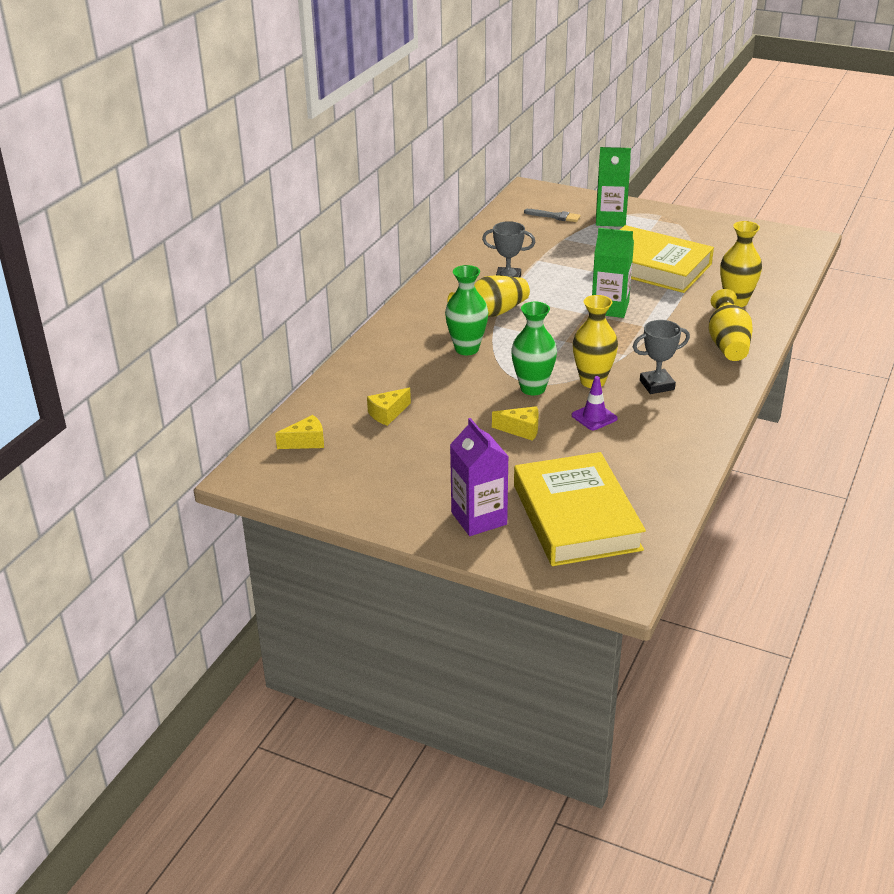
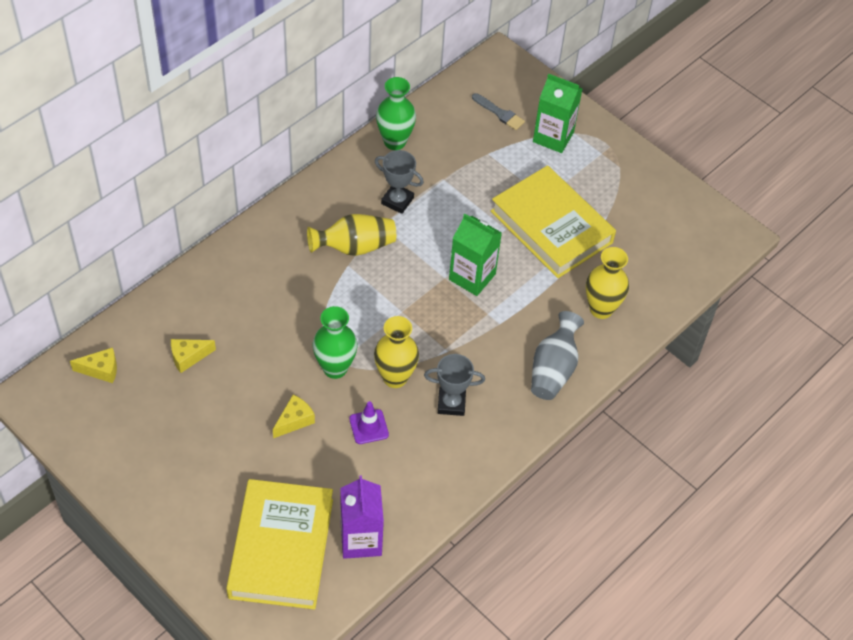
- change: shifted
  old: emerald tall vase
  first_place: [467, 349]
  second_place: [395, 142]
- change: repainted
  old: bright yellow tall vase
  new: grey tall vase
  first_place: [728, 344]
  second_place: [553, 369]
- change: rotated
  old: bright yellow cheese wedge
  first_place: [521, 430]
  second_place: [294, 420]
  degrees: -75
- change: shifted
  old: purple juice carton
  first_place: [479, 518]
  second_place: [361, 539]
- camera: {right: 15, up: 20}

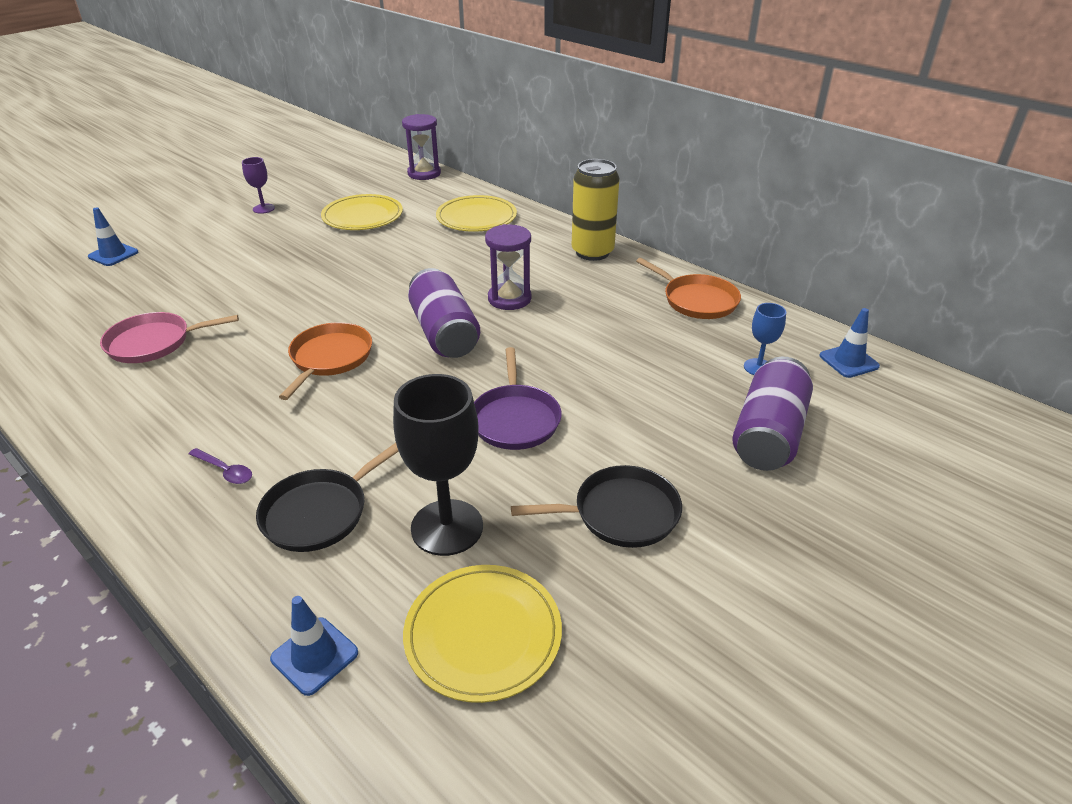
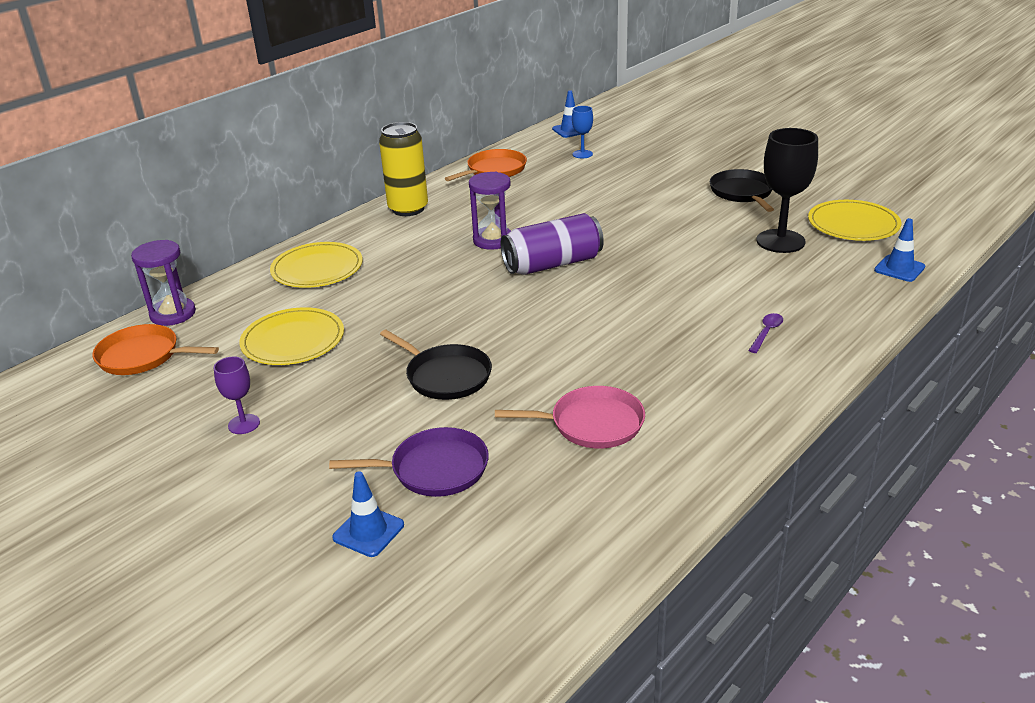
- change: rotated
  old: pink frying pan
  first_place: [153, 343]
  second_place: [592, 424]
  degrees: -75
- change: shifted
  old: orange-coloured frying pan
  first_place: [330, 358]
  second_place: [142, 356]
- change: shifted
  old: purple frying pan
  first_place: [515, 419]
  second_place: [434, 469]
- change: gone
  old: purple tin
  first_place: [768, 434]
- change: shifted
  old: jet-black frying pan
  first_place: [319, 512]
  second_place: [445, 376]
- camera: {right: -90, up: -5}

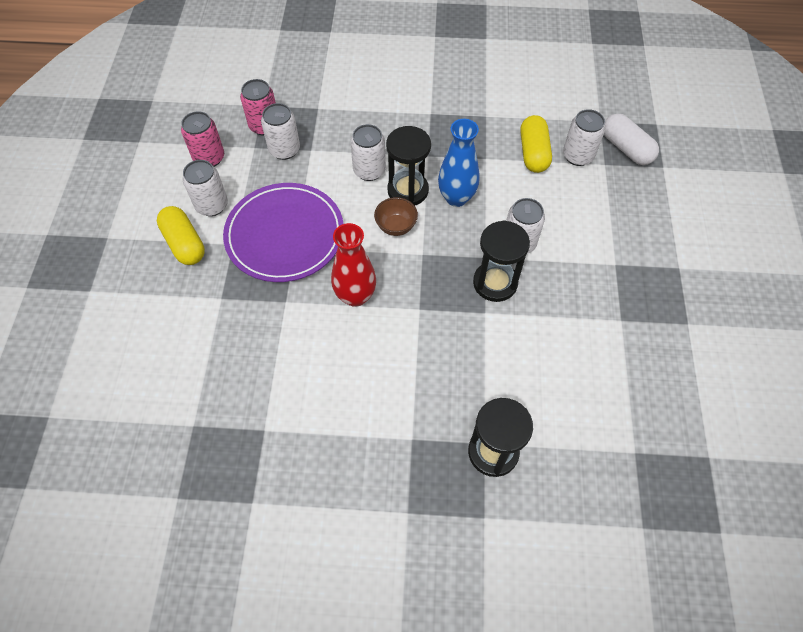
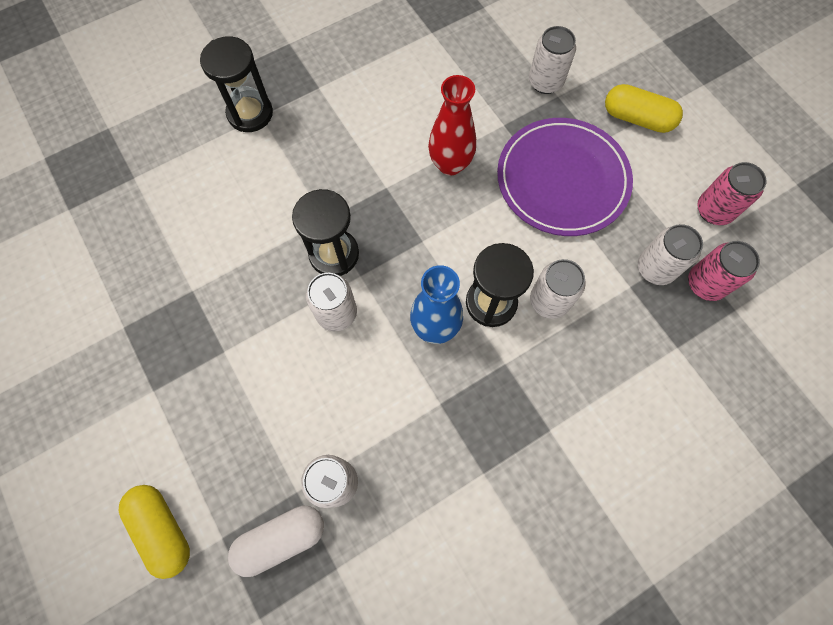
- change: rotated
  old: pure white capsule
  first_place: [626, 148]
  second_place: [281, 539]
  degrees: -45
- change: shifted
  old: bright yellow capsule
  first_place: [533, 153]
  second_place: [163, 529]
- change: shifted
  old: pure white tin
  first_place: [212, 205]
  second_place: [545, 82]
- change: gone
  old: brown bowl
  first_place: [396, 226]
- camera: {right: 145, up: 10}

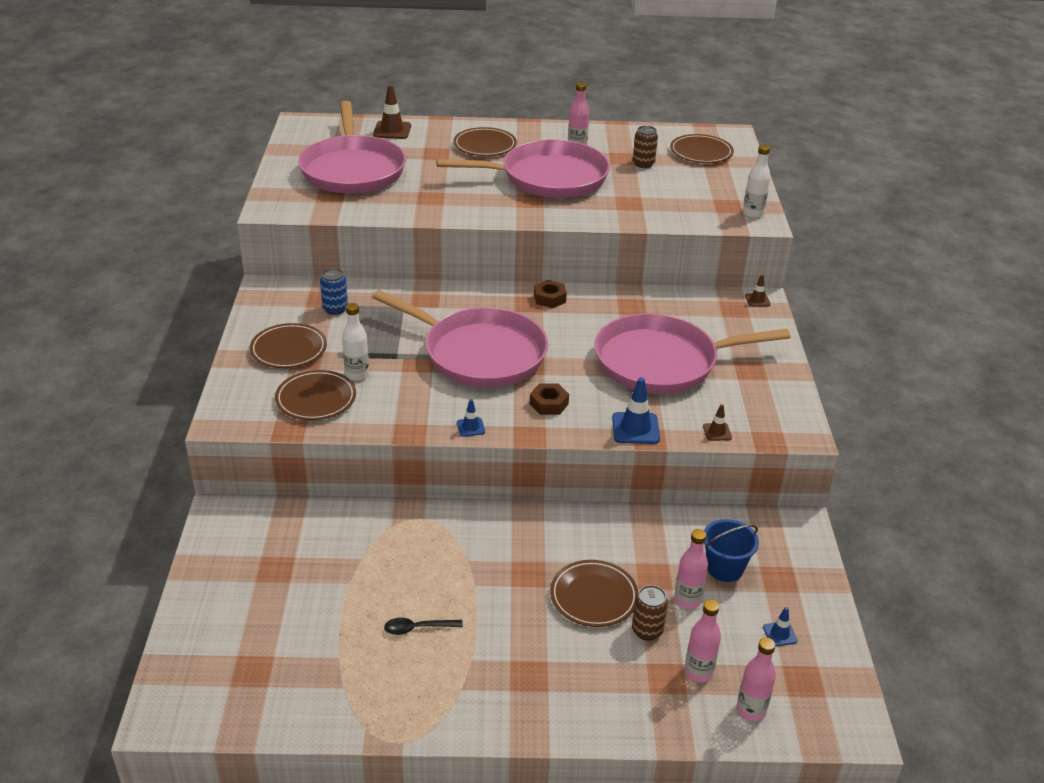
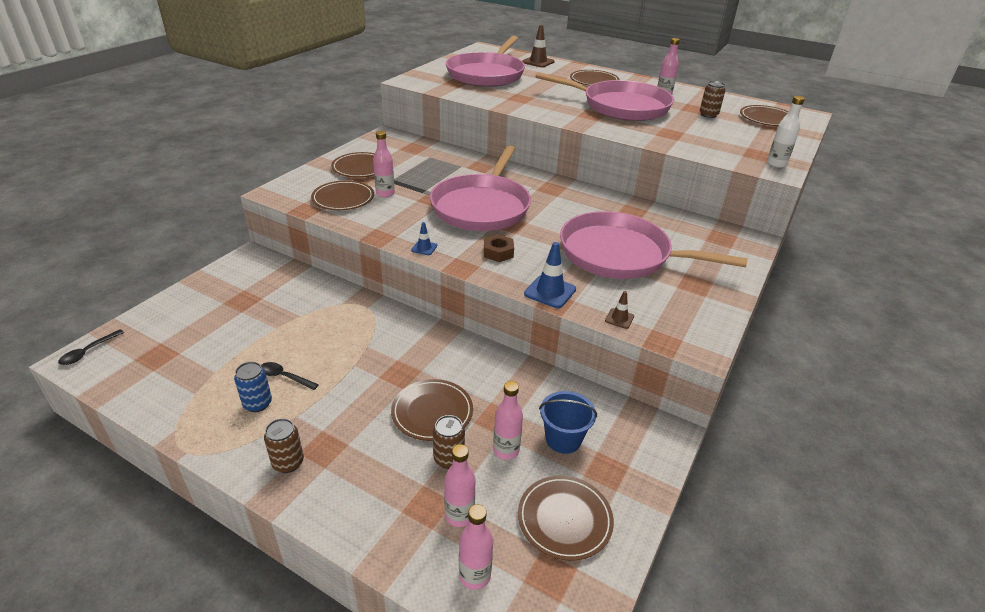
- change: shifted
  old: cobalt tin
  first_place: [335, 309]
  second_place: [257, 404]
- change: gone
  old: brown safety cone
  first_place: [757, 300]
- change: gone
  old: brown hex nut
  first_place: [549, 298]
- change: rotated
  old: pink frying pan
  first_place: [479, 353]
  second_place: [482, 206]
  degrees: 45
- change: repainted
  old: pure white flask
  new: pink flask
  first_place: [357, 375]
  second_place: [385, 193]
- change: swapped
  old: cobalt safety cone
  new: brown flat dish
  first_place: [779, 634]
  second_place: [564, 519]
- change: new
  new: jet-black tablespoon
  second_place: [88, 352]
- change: new
  new: brown tin
  second_place: [288, 463]
- camera: {right: 30, up: 0}

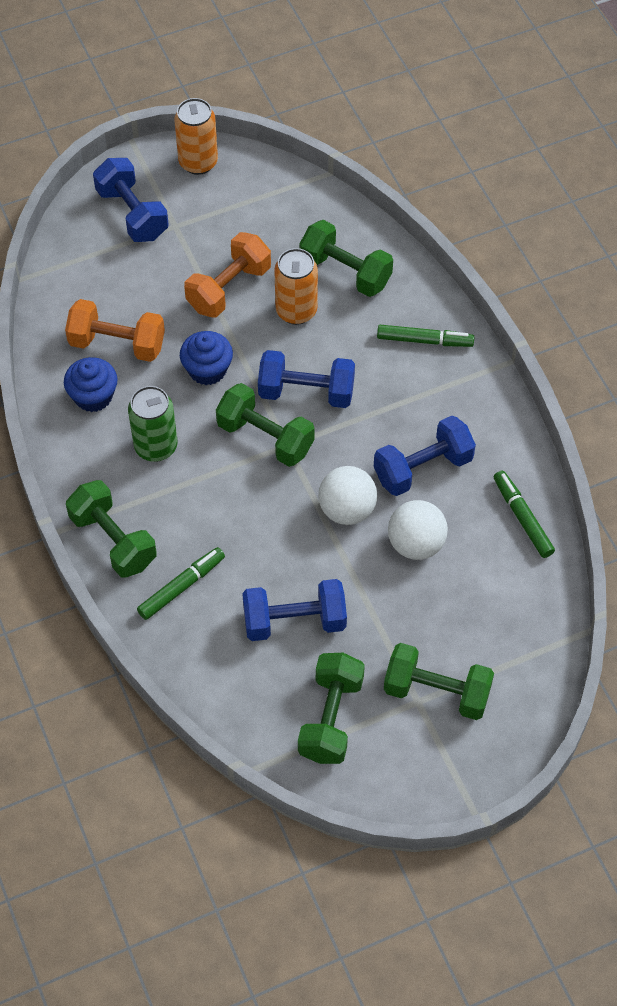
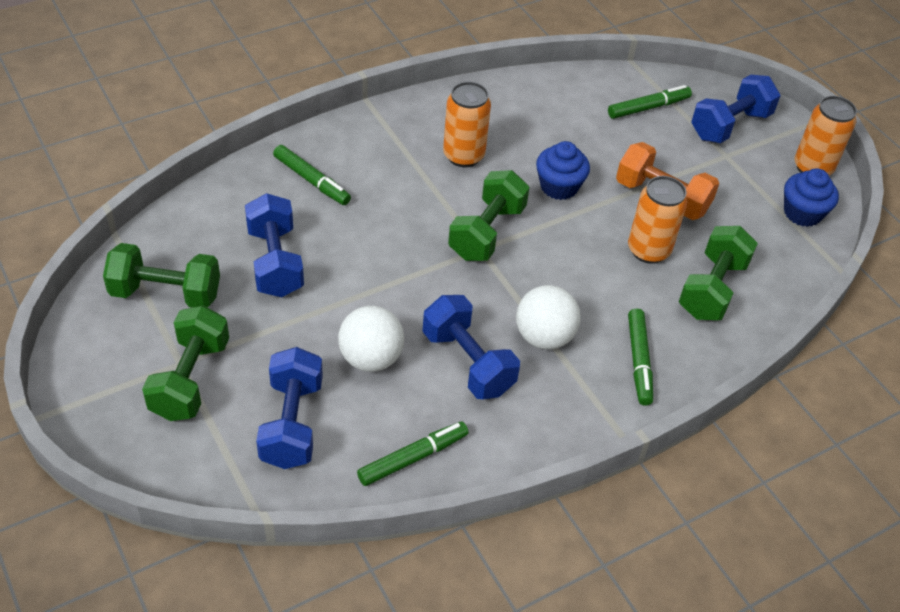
- change: gone
  old: orange-coloured dumbbell
  first_place: [117, 344]
- change: shifted
  old: cobalt dumbbell
  first_place: [306, 392]
  second_place: [291, 423]
- change: shifted
  old: cobalt muffin
  first_place: [93, 396]
  second_place: [802, 213]
- change: repainted
  old: emerald tin
  new: orange-coloured tin
  first_place: [156, 447]
  second_place: [463, 156]
- change: shifted
  old: pure white ball
  first_place: [347, 509]
  second_place: [544, 337]
- change: gone
  old: emerald dumbbell
  first_place: [113, 540]
- change: new
  new: emerald marker
  second_place: [648, 108]
- camera: {right: 80, up: -10}

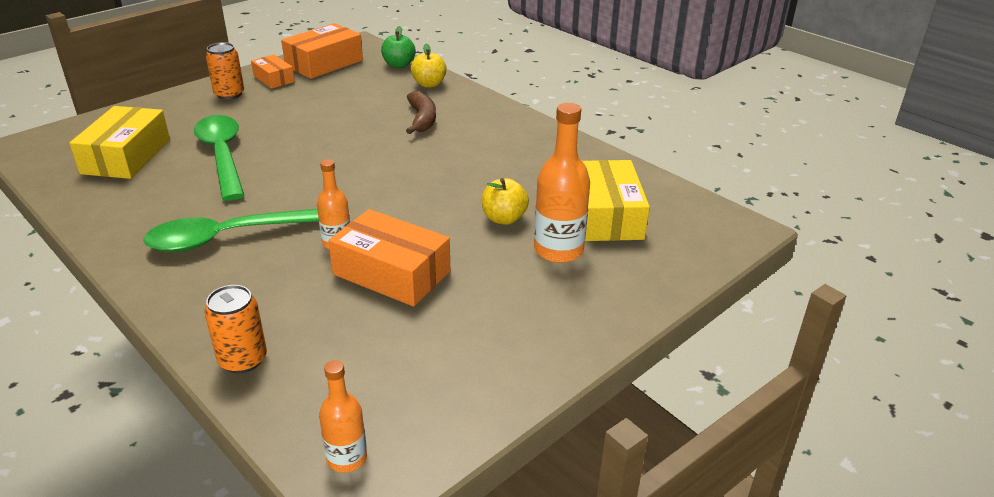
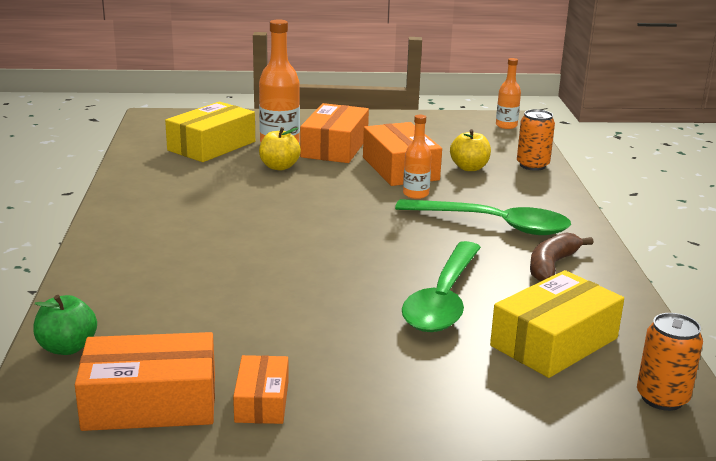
- change: shifted
  old: orange-coloured tin
  first_place: [229, 94]
  second_place: [662, 398]
- change: shifted
  old: bright yellow toy apple
  first_place: [429, 84]
  second_place: [469, 168]
- change: shifted
  old: brown banana fruit
  first_place: [422, 119]
  second_place: [551, 265]
- change: new
  new: orange-coloured parcel
  second_place: [335, 147]
- camera: {right: -140, up: -10}

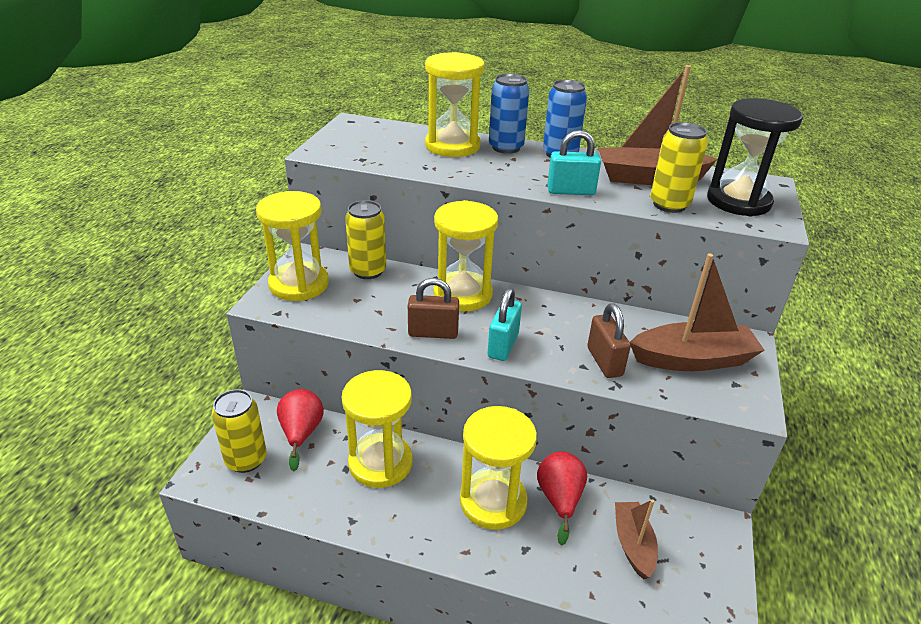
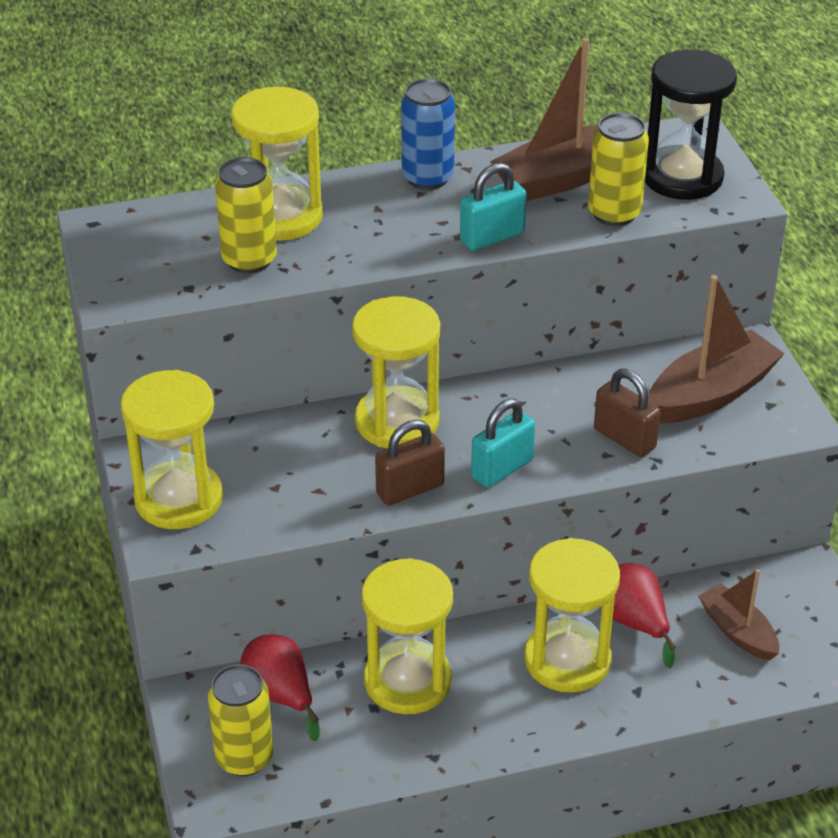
- change: gone
  old: cobalt tin
  first_place: [506, 147]
- change: shifted
  old: bright yellow tin
  first_place: [368, 271]
  second_place: [249, 260]
- change: rotated
  old: turquoise padlock
  first_place: [503, 345]
  second_place: [502, 469]
  degrees: 60
- camera: {right: -30, up: 5}

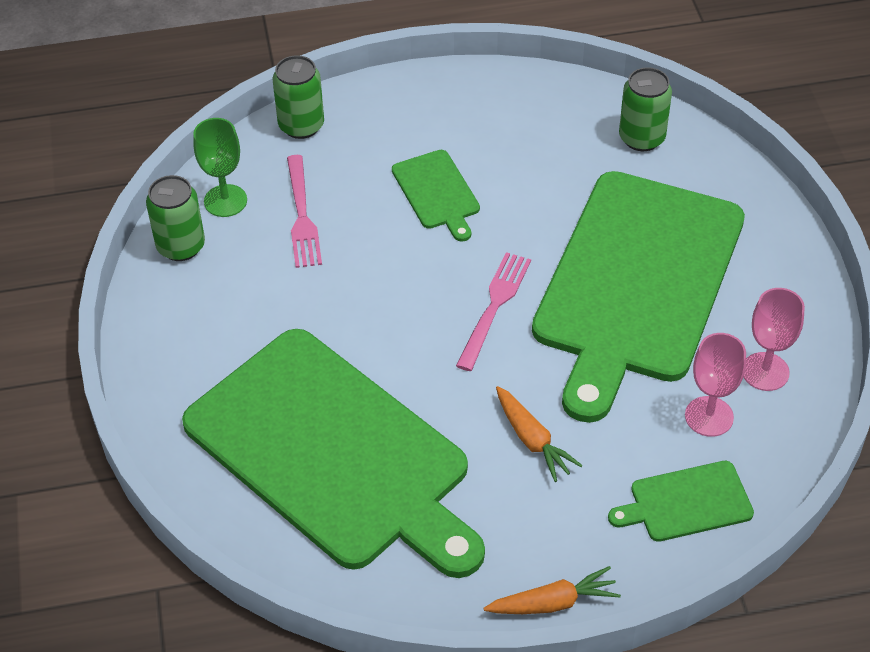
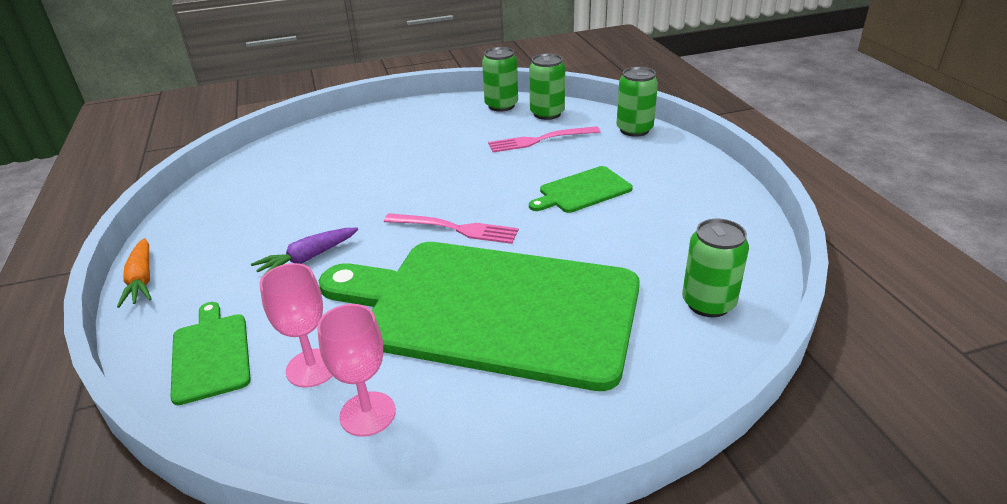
- change: swapped
  old: emerald chalice
  new: emerald tin
  first_place: [225, 201]
  second_place: [547, 113]
- change: gone
  old: emerald bread board
  first_place: [333, 453]
- change: repainted
  old: orange-coloured root vegetable
  new: purple root vegetable
  first_place: [532, 440]
  second_place: [308, 258]
- camera: {right: 85, up: -15}

